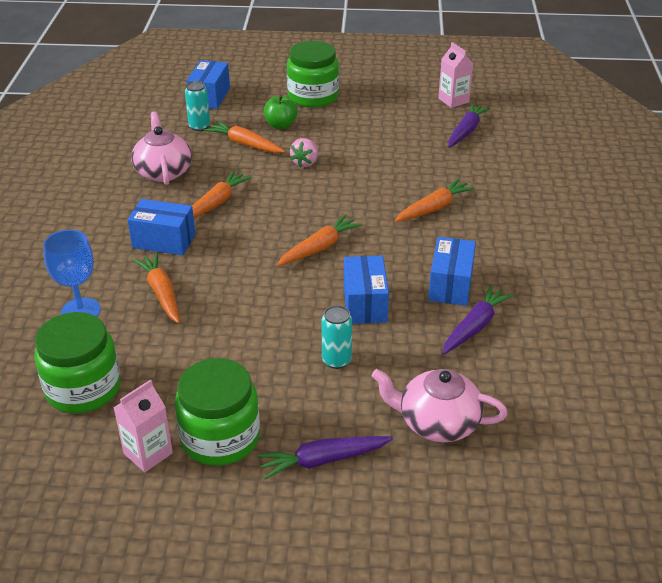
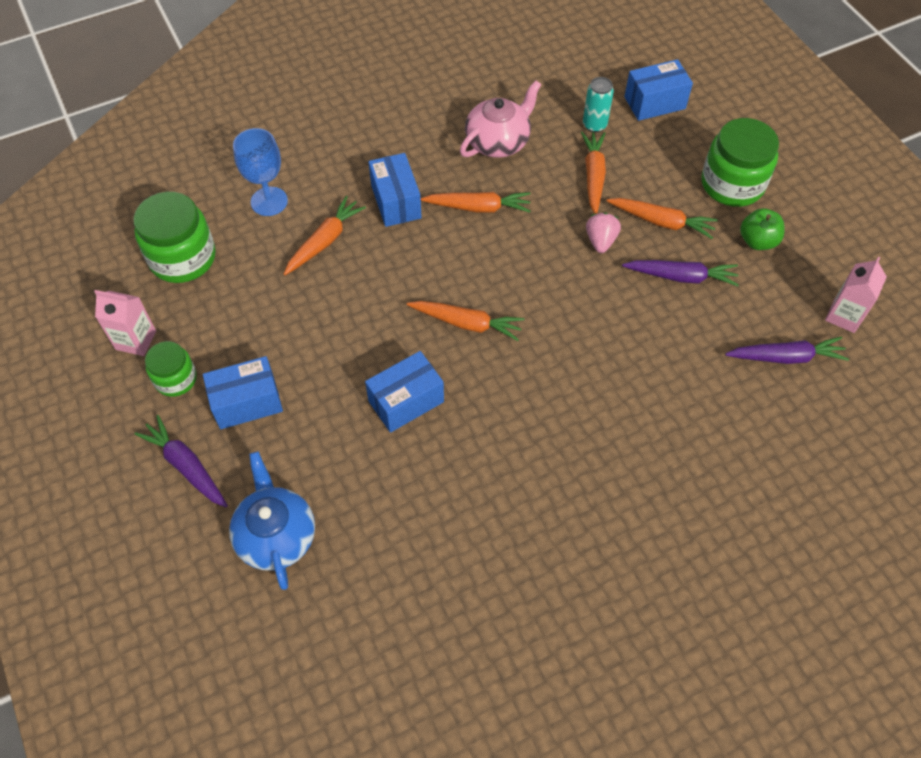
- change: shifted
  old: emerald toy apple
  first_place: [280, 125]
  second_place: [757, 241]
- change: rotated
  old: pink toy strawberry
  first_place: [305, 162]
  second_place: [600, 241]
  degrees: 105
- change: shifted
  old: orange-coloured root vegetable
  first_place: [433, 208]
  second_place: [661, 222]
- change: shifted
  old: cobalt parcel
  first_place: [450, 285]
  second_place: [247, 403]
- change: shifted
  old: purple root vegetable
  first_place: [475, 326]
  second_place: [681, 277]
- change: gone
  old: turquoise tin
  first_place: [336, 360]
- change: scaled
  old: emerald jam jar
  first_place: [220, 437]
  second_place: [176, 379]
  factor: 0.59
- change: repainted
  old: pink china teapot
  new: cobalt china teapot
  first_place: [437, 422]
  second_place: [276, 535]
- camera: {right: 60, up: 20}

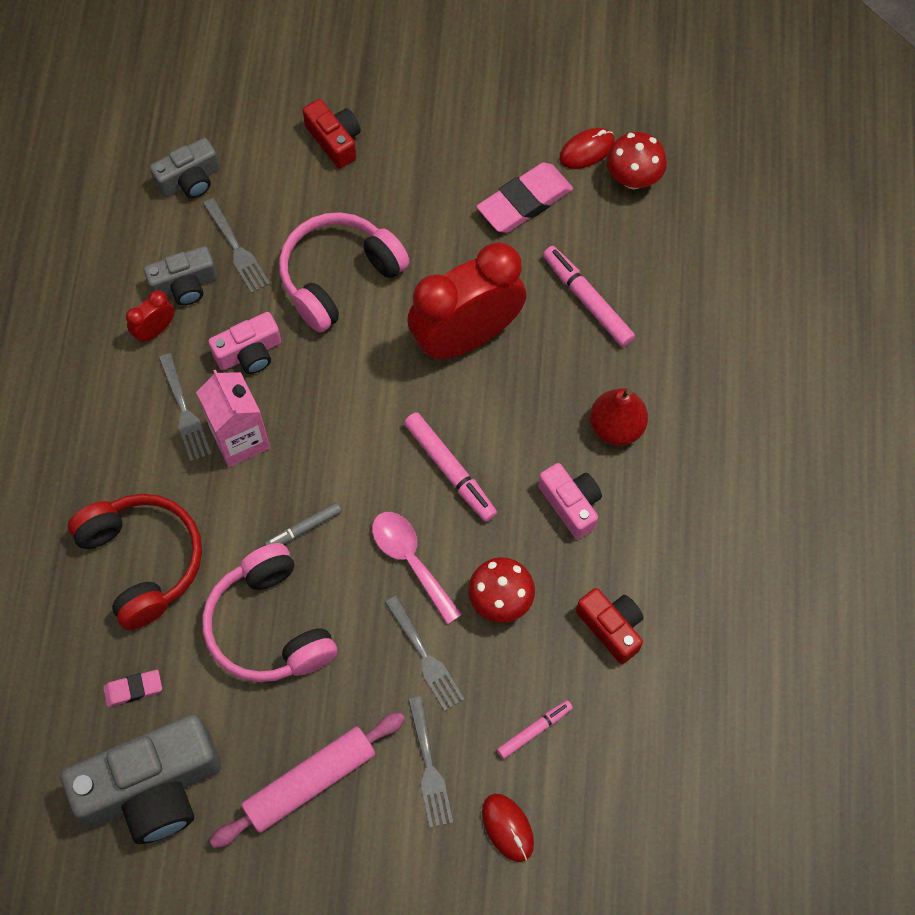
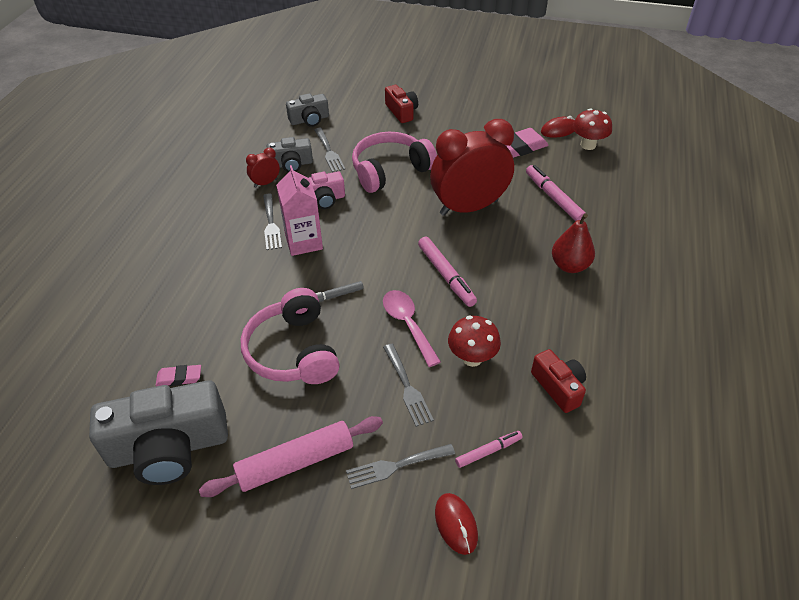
- change: gone
  old: pink camera
  first_place: [571, 504]
- change: gone
  old: crimson headphones
  first_place: [142, 561]
- change: rotated
  old: grey dinner fork
  first_place: [429, 767]
  second_place: [396, 466]
  degrees: 75
- camera: {right: 10, up: -20}

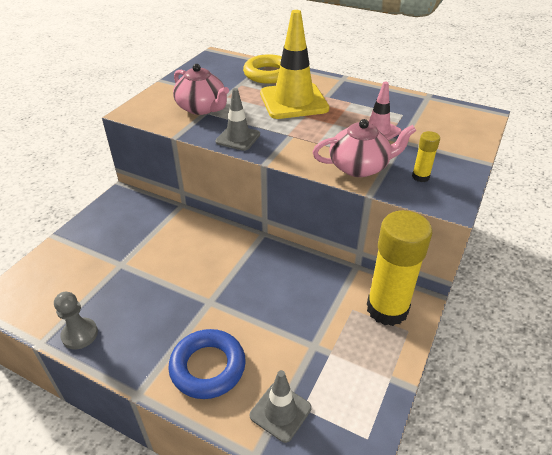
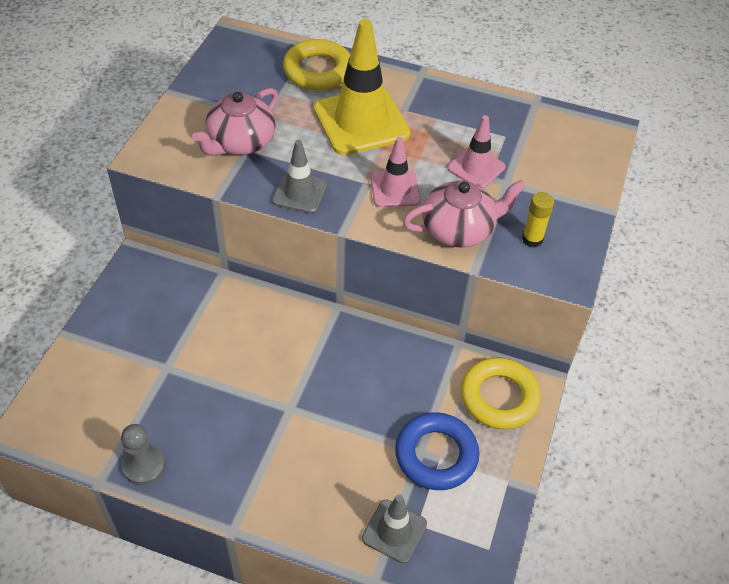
- change: rotated
  old: pink china teapot
  first_place: [202, 108]
  second_place: [240, 142]
  degrees: 90
- change: swapped
  old: bright yellow glue
  new: bright yellow torus
  first_place: [387, 309]
  second_place: [499, 397]
- change: shifted
  old: cobalt torus
  first_place: [208, 367]
  second_place: [436, 455]
- change: new
  new: pink safety cone
  second_place: [395, 189]
- camera: {right: -10, up: 10}

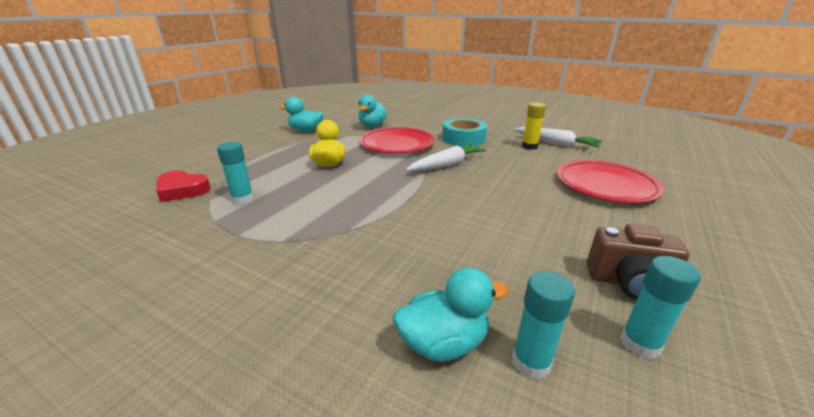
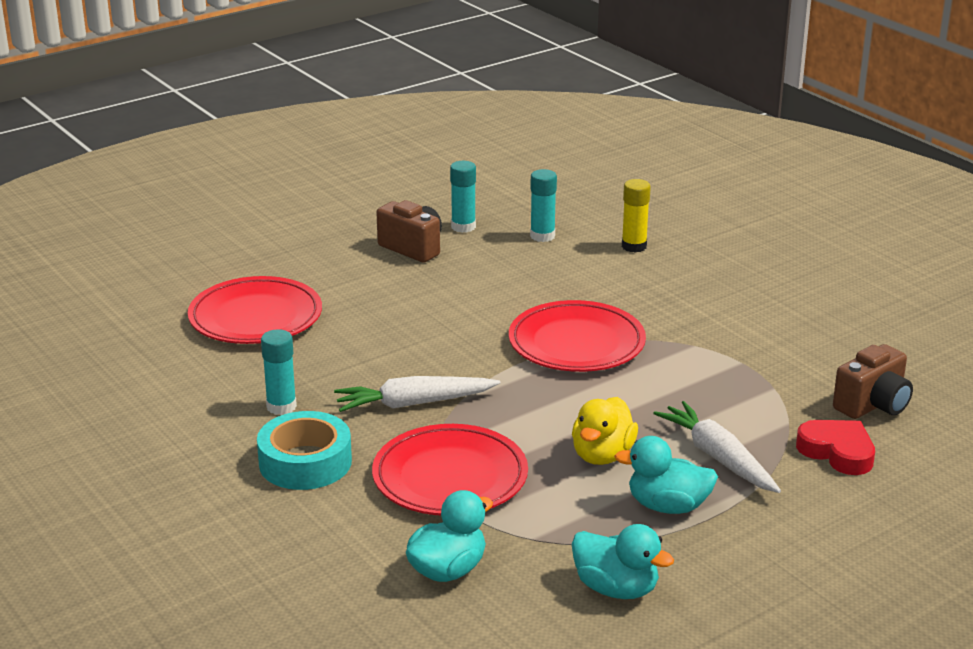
- change: shifted
  old: bright yellow glue
  first_place: [529, 146]
  second_place: [634, 246]
- change: shifted
  old: pure white root vegetable
  first_place: [555, 143]
  second_place: [718, 457]
- change: shifted
  old: turquoise glue
  first_place: [243, 199]
  second_place: [281, 407]
- change: shifted
  old: turquoise duck
  first_place: [443, 343]
  second_place: [668, 506]
- change: new
  new: crimson flat dish
  second_place: [576, 344]
- change: new
  new: brown camera
  second_place: [873, 405]
- camera: {right: -155, up: 0}

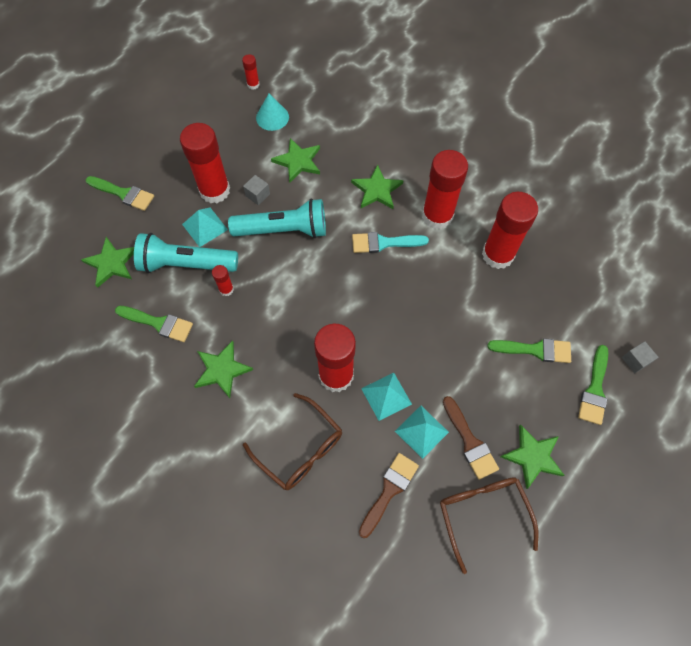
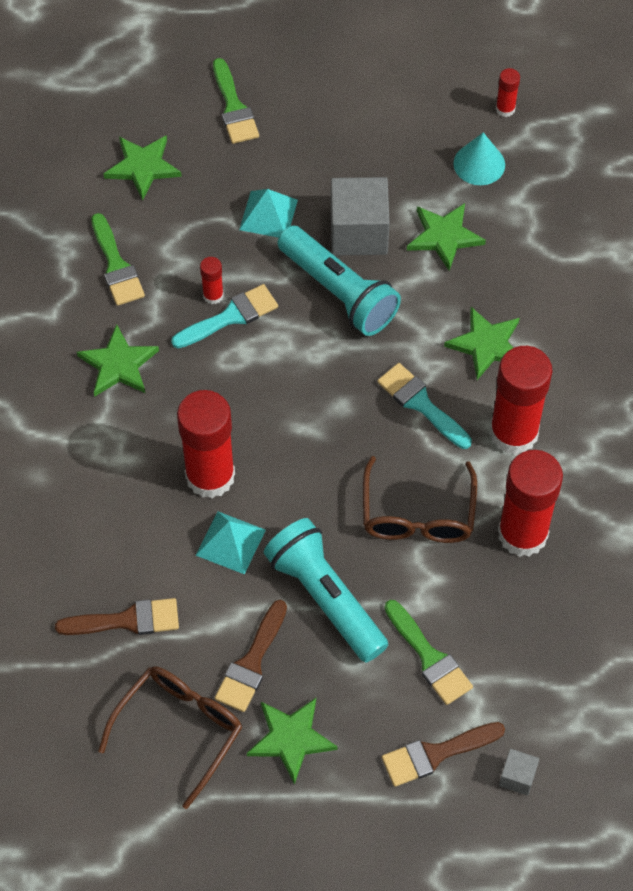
- change: gone
  old: crimson glue
  first_place: [215, 190]
- change: scaled
  old: grey solid cube
  first_place: [258, 195]
  second_place: [359, 232]
  factor: 2.1
- change: shifted
  old: turquoise torch
  first_place: [186, 264]
  second_place: [325, 598]
- change: repainted
  old: emerald paint brush
  new: brown paint brush
  first_place: [594, 389]
  second_place: [436, 754]
- change: shifted
  old: brown spectacles
  first_place: [300, 449]
  second_place: [418, 515]
- change: gone
  old: turquoise pyramid shape
  first_place: [421, 431]
- change: new
  new: turquoise paint brush
  second_place: [230, 317]
- camera: {right: 50, up: -5}

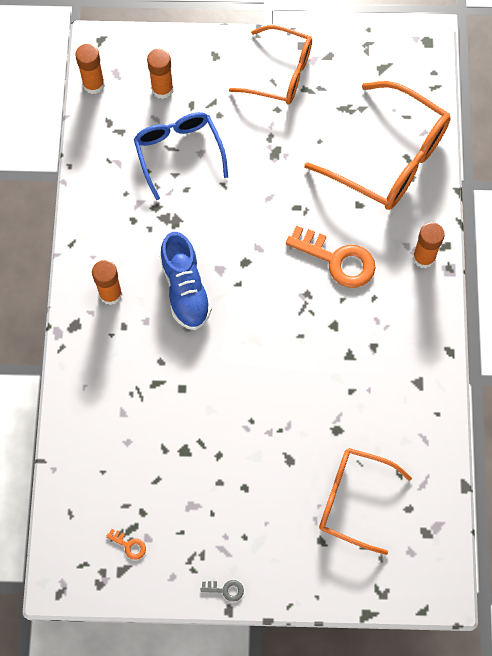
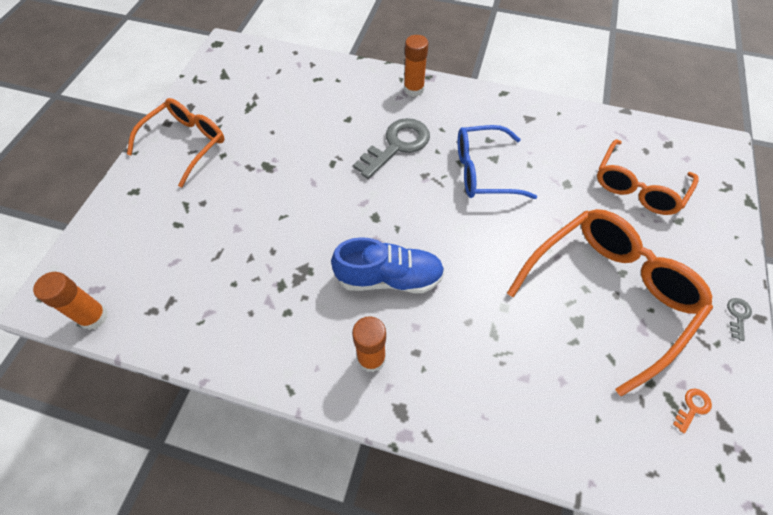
- change: gone
  old: orange-coloured glue
  first_place: [162, 89]
- change: shifted
  old: orange-coloured spectacles
  first_place: [390, 158]
  second_place: [608, 294]
- change: shifted
  old: cobalt spectacles
  first_place: [178, 152]
  second_place: [483, 171]
- change: repainted
  old: orange-coloured key
  new: grey key
  first_place: [337, 260]
  second_place: [397, 145]
- camera: {right: -75, up: -10}

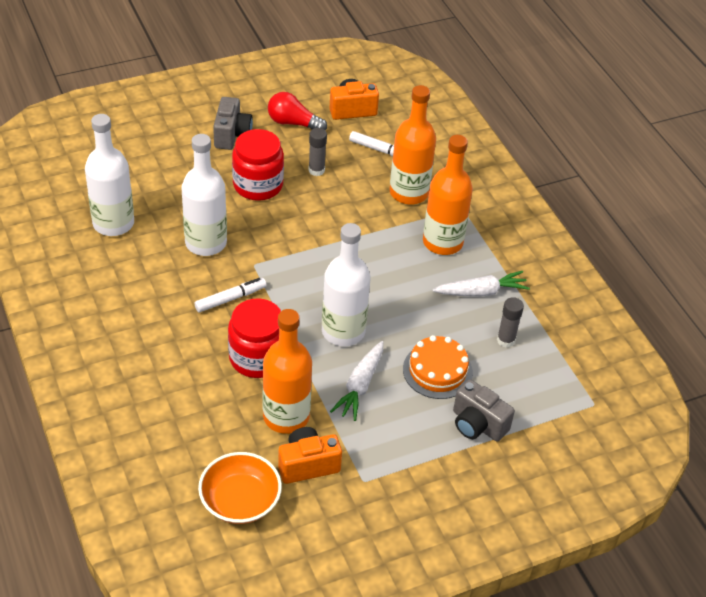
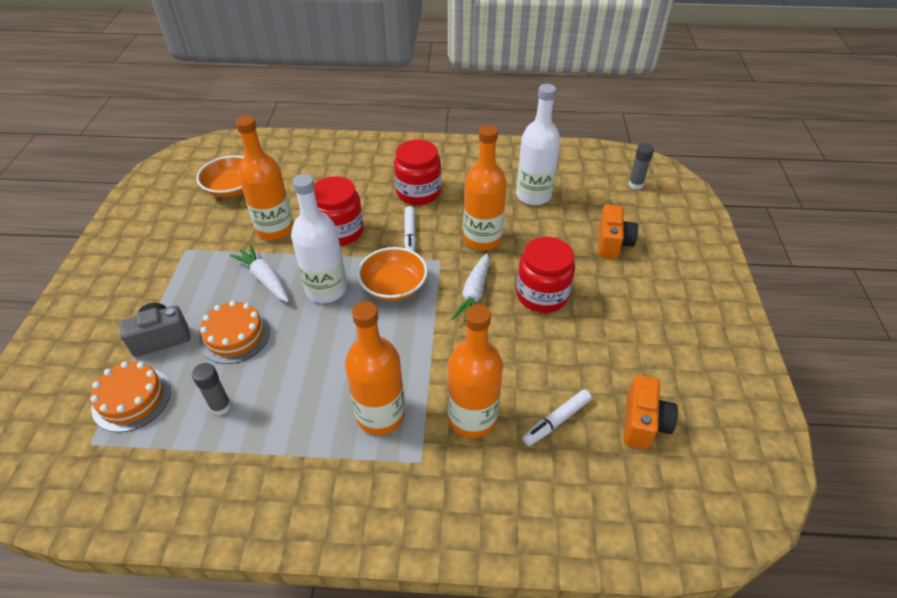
- change: gone
  old: crimson bulb
  first_place: [293, 123]
- change: gone
  old: grey camera
  first_place: [232, 135]
- change: shifted
  old: grey glue
  first_place: [316, 170]
  second_place: [635, 184]
- change: repainted
  old: pure white flask
  new: orange-coloured flask
  first_place: [206, 243]
  second_place: [482, 239]
- change: shifted
  old: pure white root vegetable
  first_place: [481, 292]
  second_place: [474, 294]
- change: shifted
  old: orange-coloured camera
  first_place: [307, 465]
  second_place: [612, 243]
- change: new
  new: crimson jam jar
  second_place: [418, 192]
- change: new
  new: orange-coloured bowl
  second_place: [394, 286]
- change: new
  new: orange-coloured cake
  second_place: [132, 399]
- camera: {right: 120, up: 0}

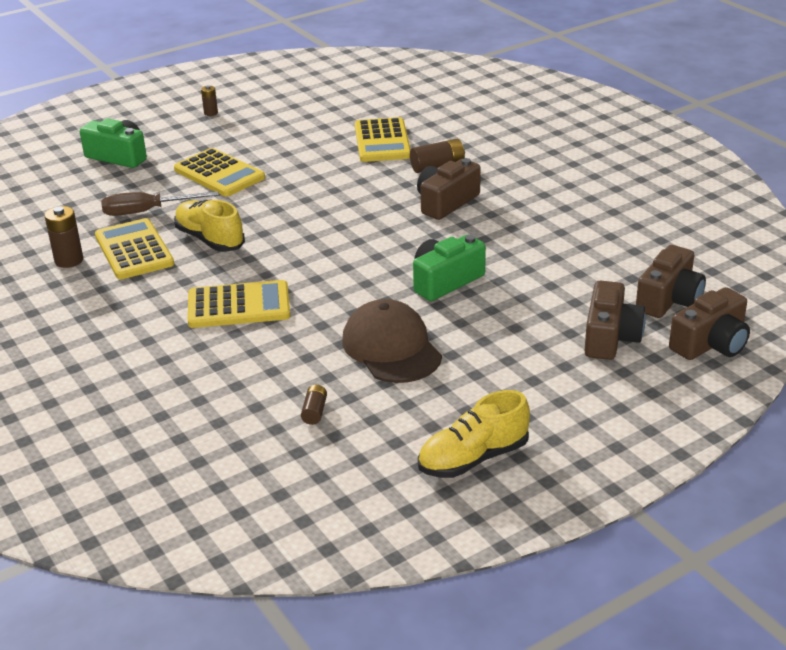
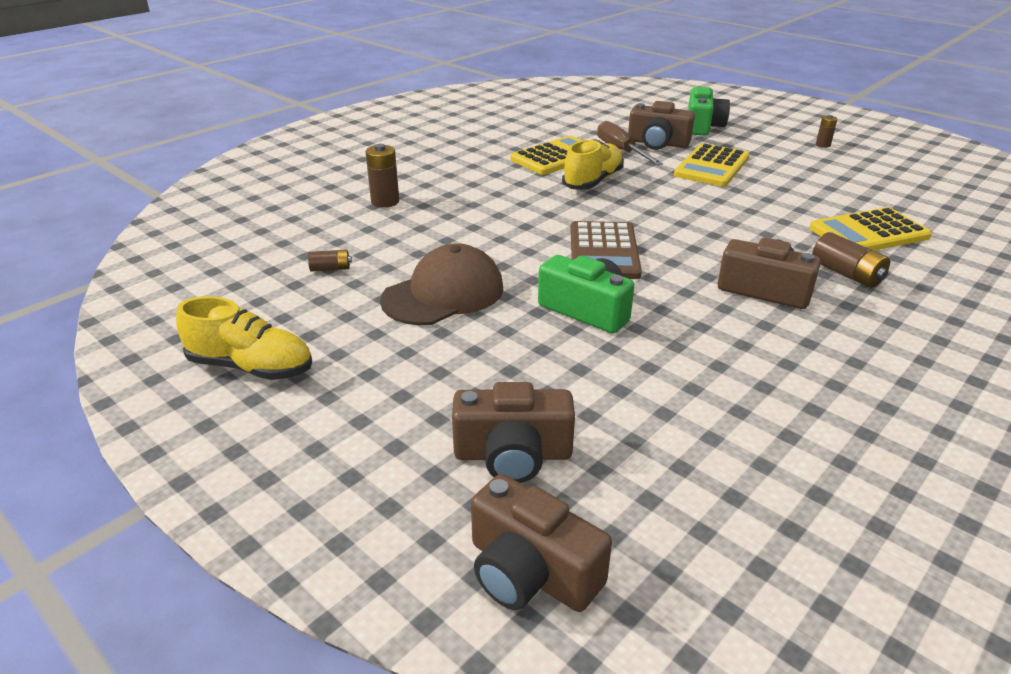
- change: shifted
  old: brown power cell
  first_place: [69, 260]
  second_place: [385, 202]
- change: shifted
  old: brown camera
  first_place: [669, 299]
  second_place: [658, 143]
- change: gone
  old: bright yellow adding machine
  first_place: [239, 306]
- change: rotated
  old: bright yellow shoe
  first_place: [473, 458]
  second_place: [251, 367]
  degrees: 150
- change: new
  new: brown adding machine
  second_place: [603, 251]
- camera: {right: 75, up: 0}

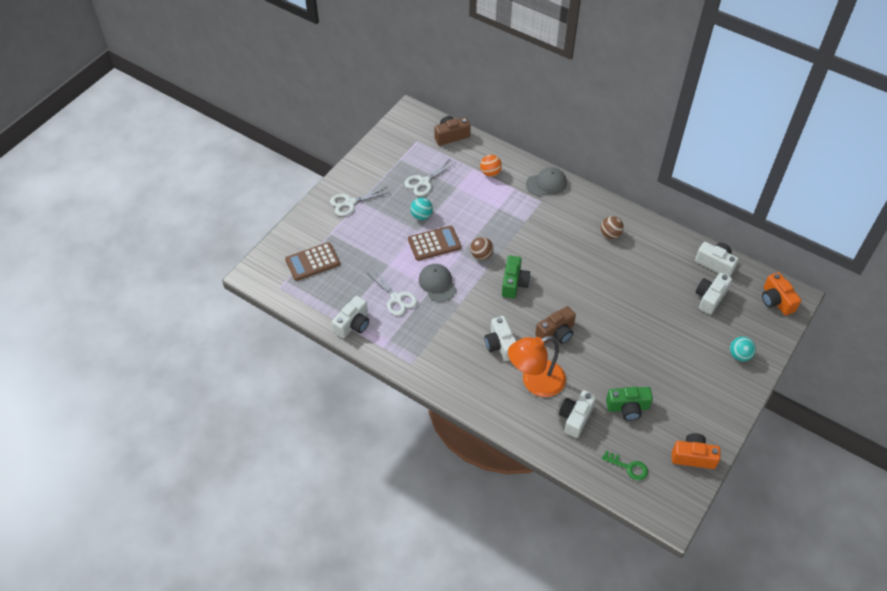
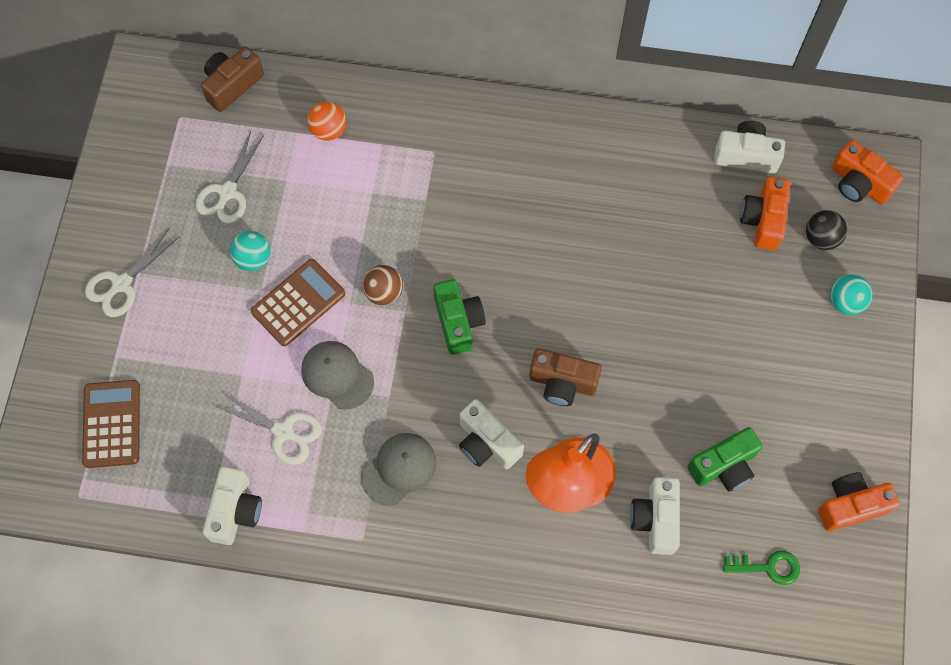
- change: shifted
  old: grey peaked cap
  first_place: [546, 183]
  second_place: [399, 469]
- change: gone
  old: brown ball
  first_place: [610, 234]
- change: rotated
  old: brown adding machine
  first_place: [312, 262]
  second_place: [112, 424]
  degrees: 135
- change: repainted
  old: pure white camera
  new: orange-coloured camera
  first_place: [710, 298]
  second_place: [763, 220]
- change: rotated
  old: brown camera
  first_place: [556, 333]
  second_place: [562, 383]
  degrees: 75
- change: new
  new: jet-black ball
  second_place: [821, 238]
- camera: {right: -25, up: 15}

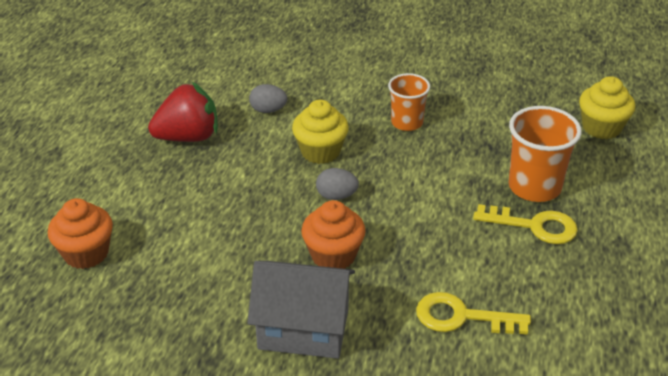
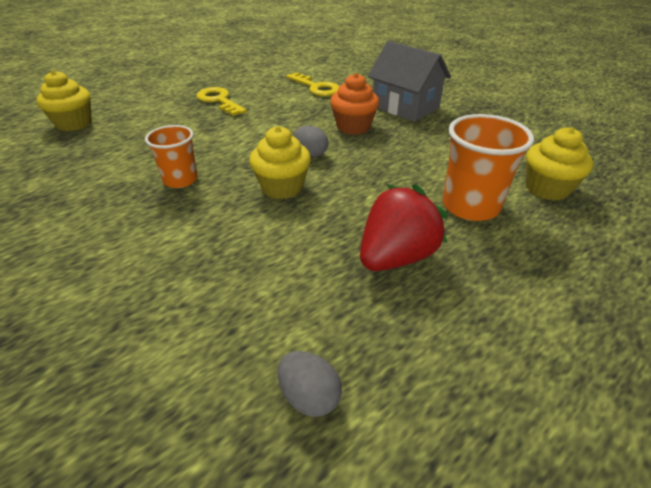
- change: rotated
  old: crimson toy strawberry
  first_place: [188, 137]
  second_place: [396, 257]
  degrees: 120
- change: shifted
  old: grey toy egg
  first_place: [268, 110]
  second_place: [309, 396]
- change: shifted
  old: orange-coloured beaker
  first_place: [534, 187]
  second_place: [470, 206]
- change: repainted
  old: orange-coloured muffin
  new: bright yellow muffin
  first_place: [86, 253]
  second_place: [547, 188]
- camera: {right: -145, up: 0}

